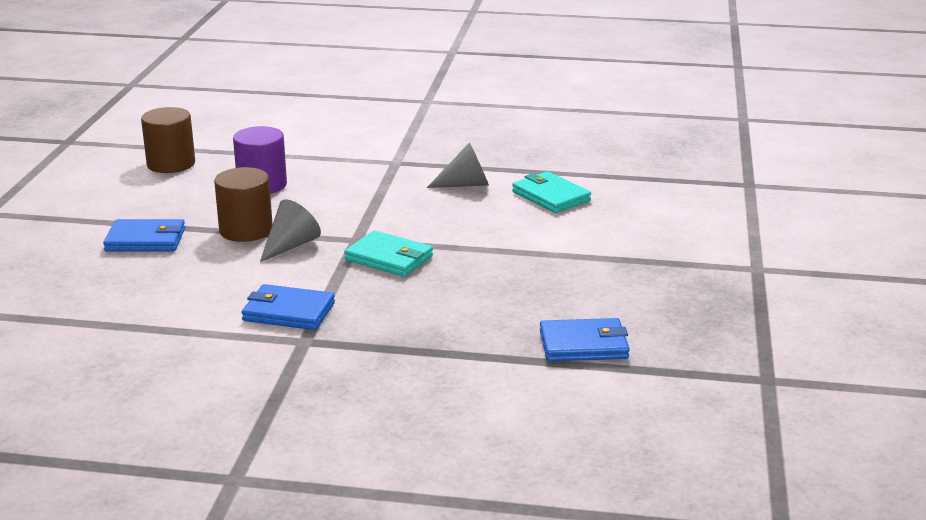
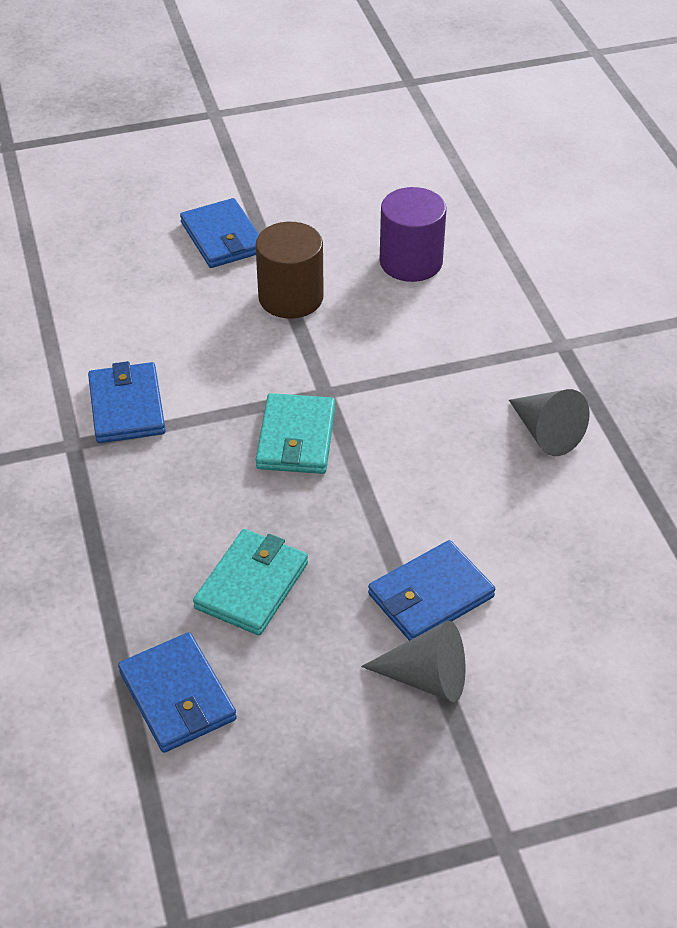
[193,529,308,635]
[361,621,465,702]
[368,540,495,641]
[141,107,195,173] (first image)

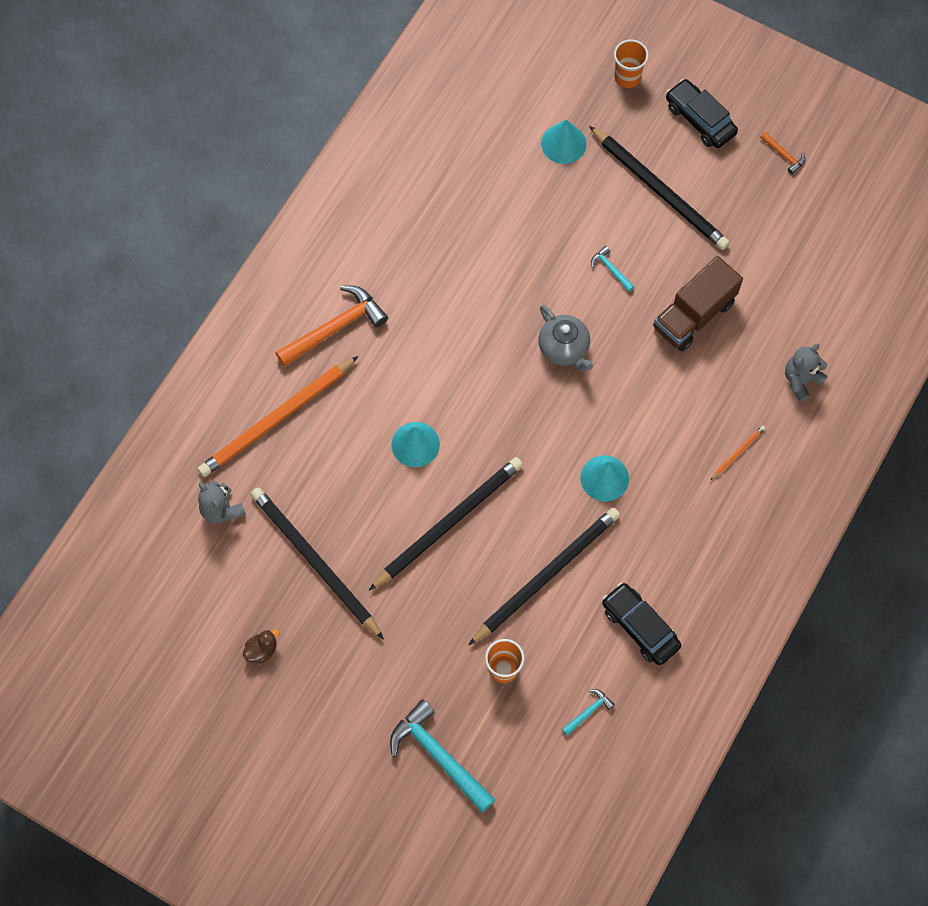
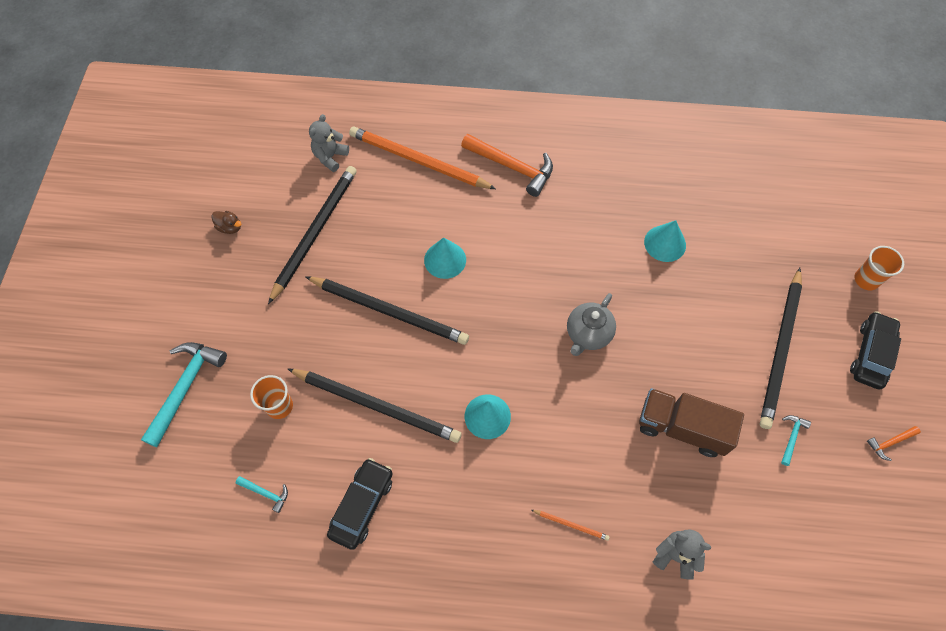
[644,220,686,262]
[781,415,811,466]
[867,426,921,461]

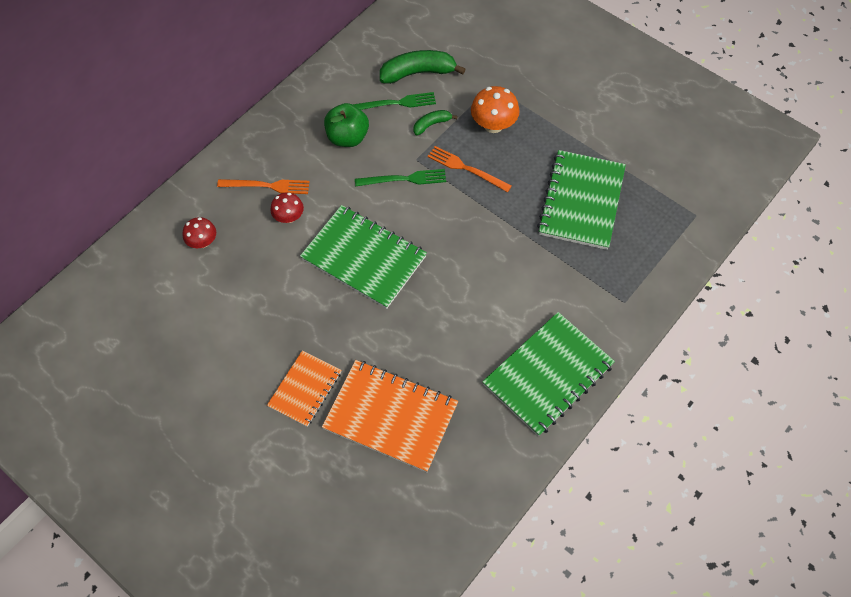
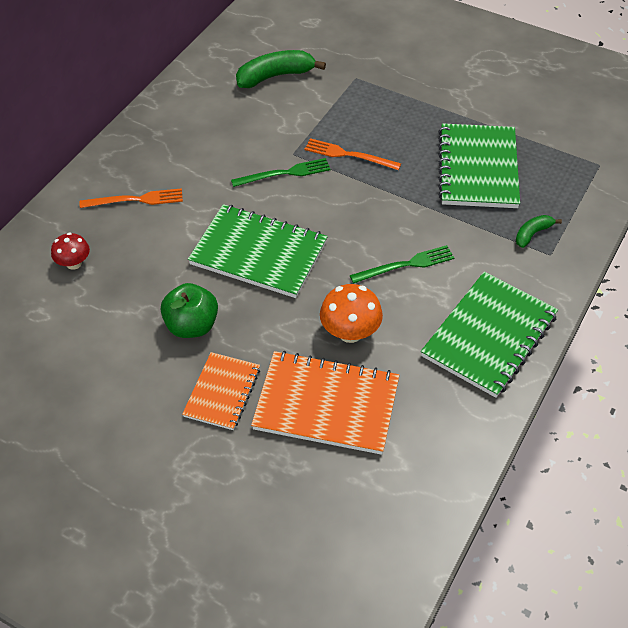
[161,283,218,338]
[320,284,383,343]
[350,245,454,284]
[516,215,562,248]
[270,192,304,223] (first image)

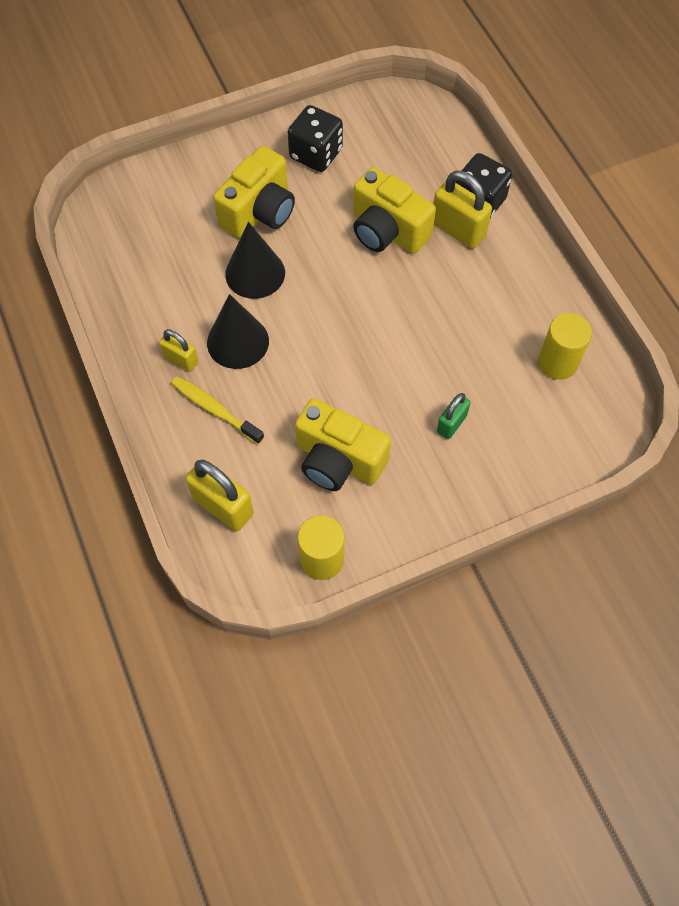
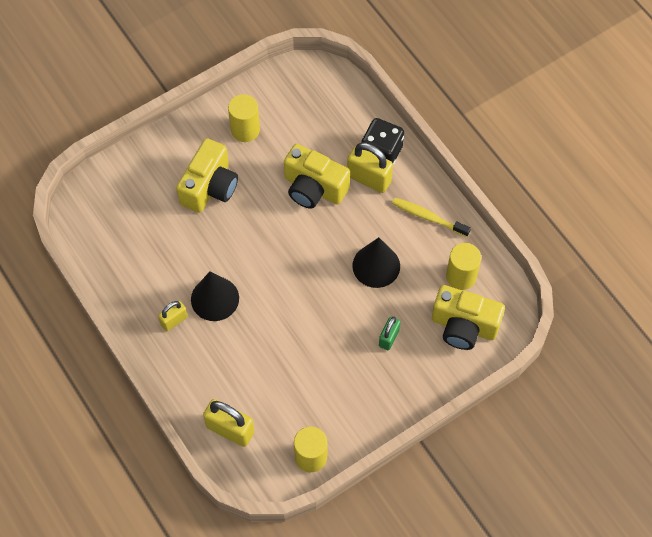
[158,301,188,331]
[228,94,260,142]
[352,237,400,288]
[392,198,471,237]
[432,285,505,350]

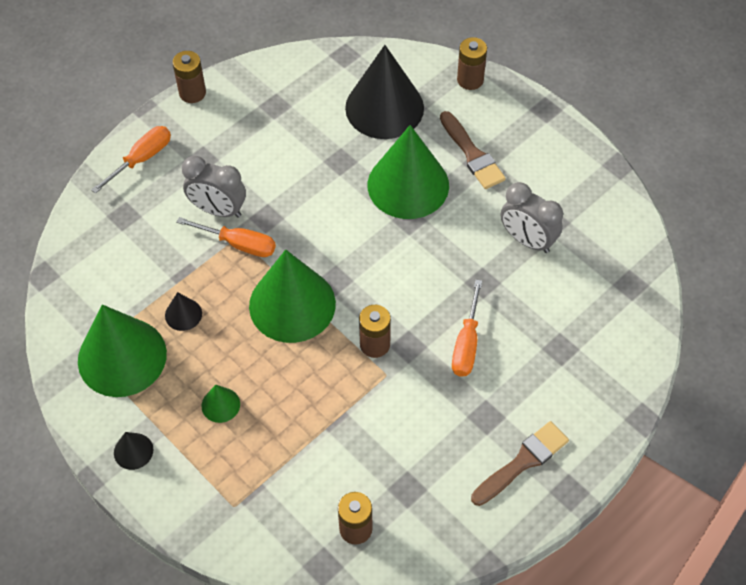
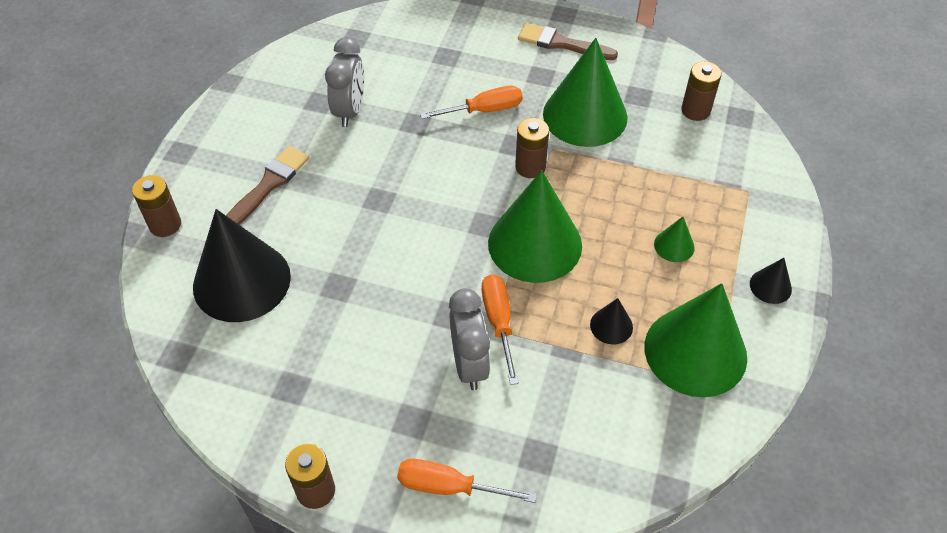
[543,38,627,147]

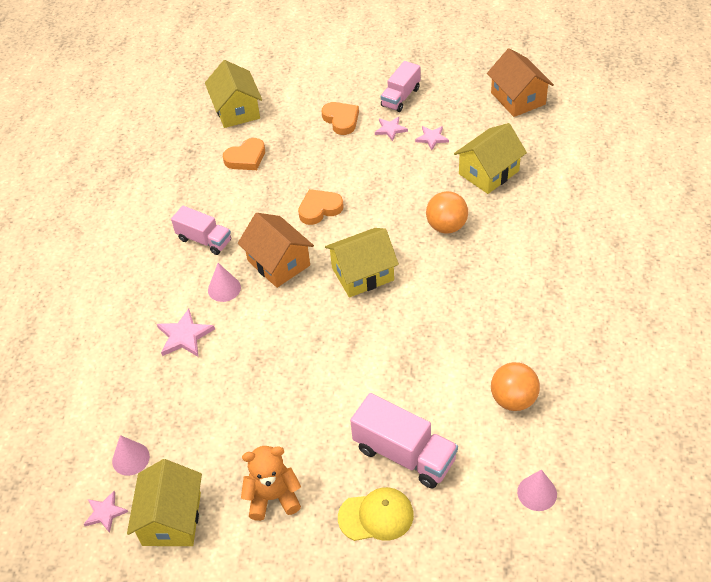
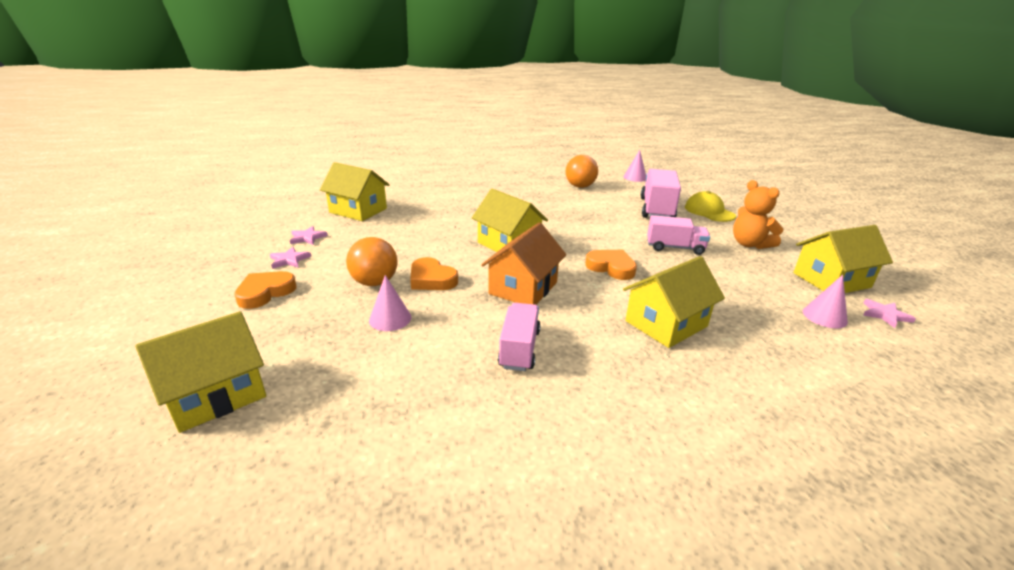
[346,237,398,286]
[369,275,412,331]
[585,250,637,280]
[623,256,725,348]
[647,215,710,255]
[487,48,554,117] (first image)

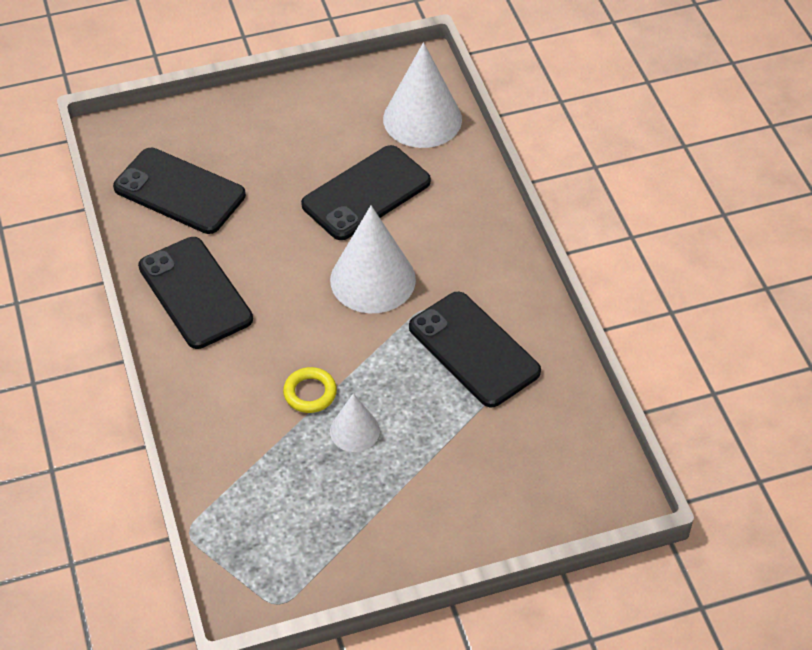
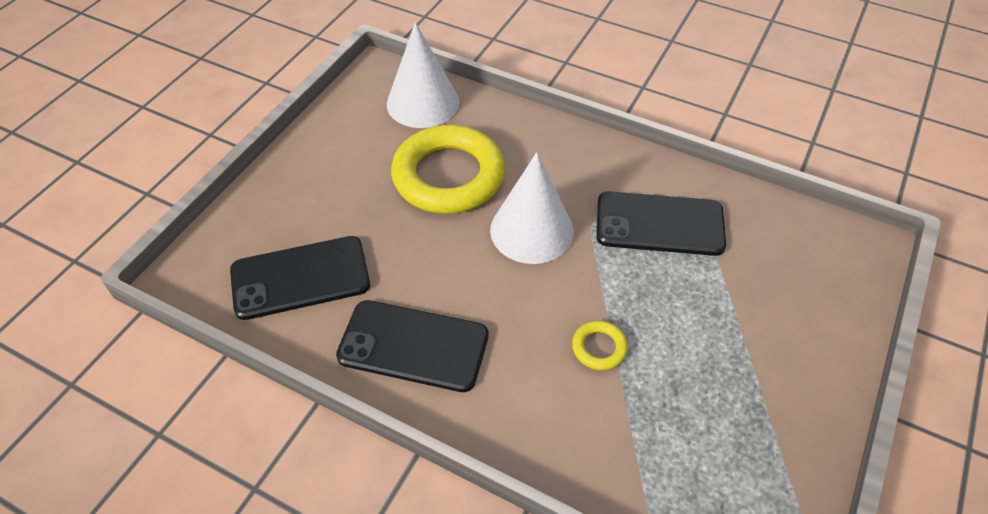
[391,125,505,214]
[330,393,380,452] (first image)

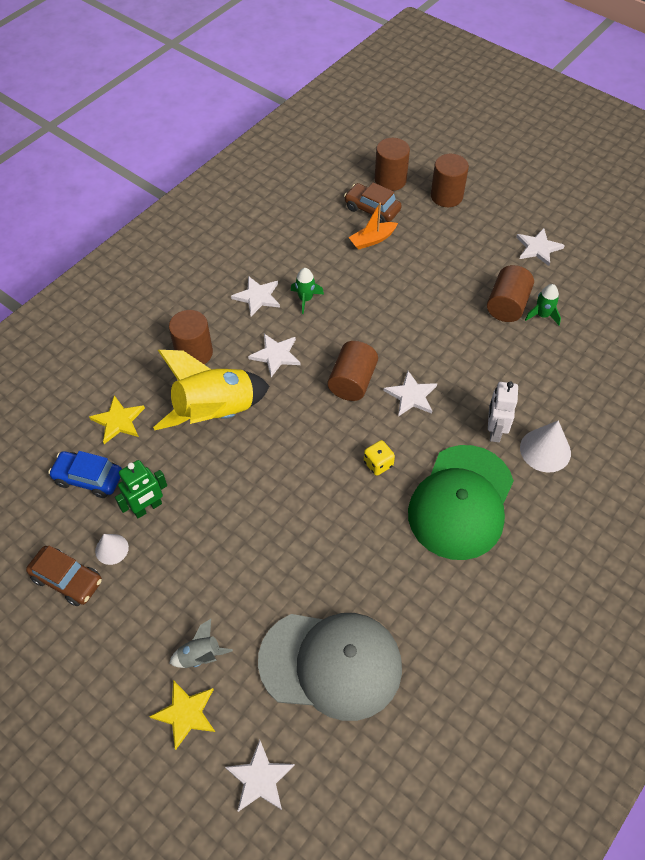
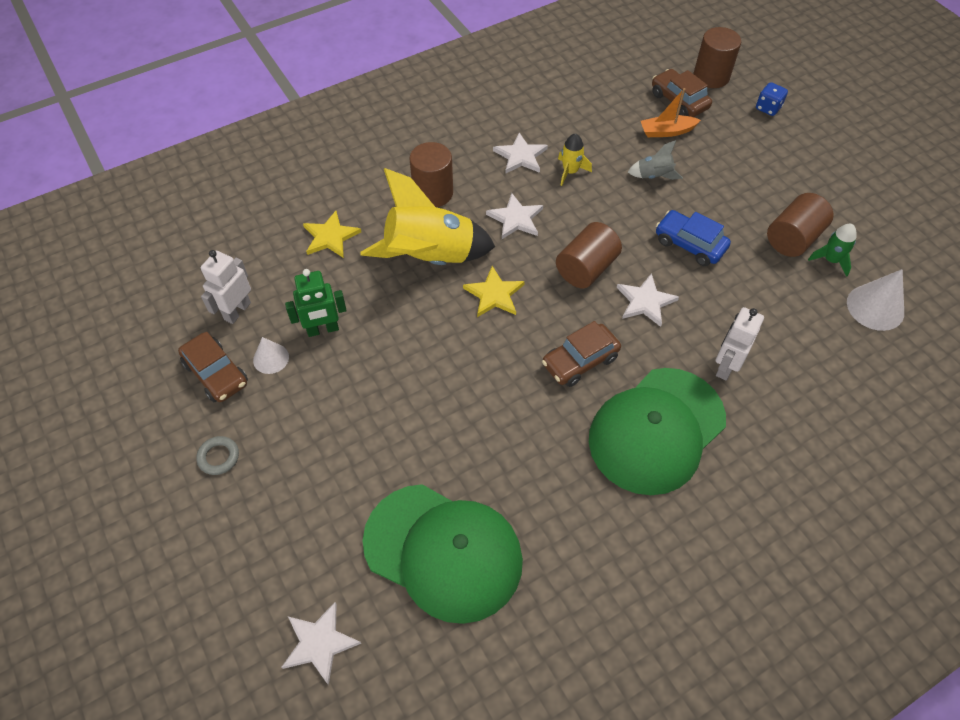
[196,436,239,475]
[201,250,251,324]
[363,484,523,624]
[463,266,525,317]
[542,321,621,387]
[558,133,592,186]
[628,140,683,180]
[656,210,731,266]
[756,82,788,116]
[847,269,904,331]
[516,228,565,266] (first image)

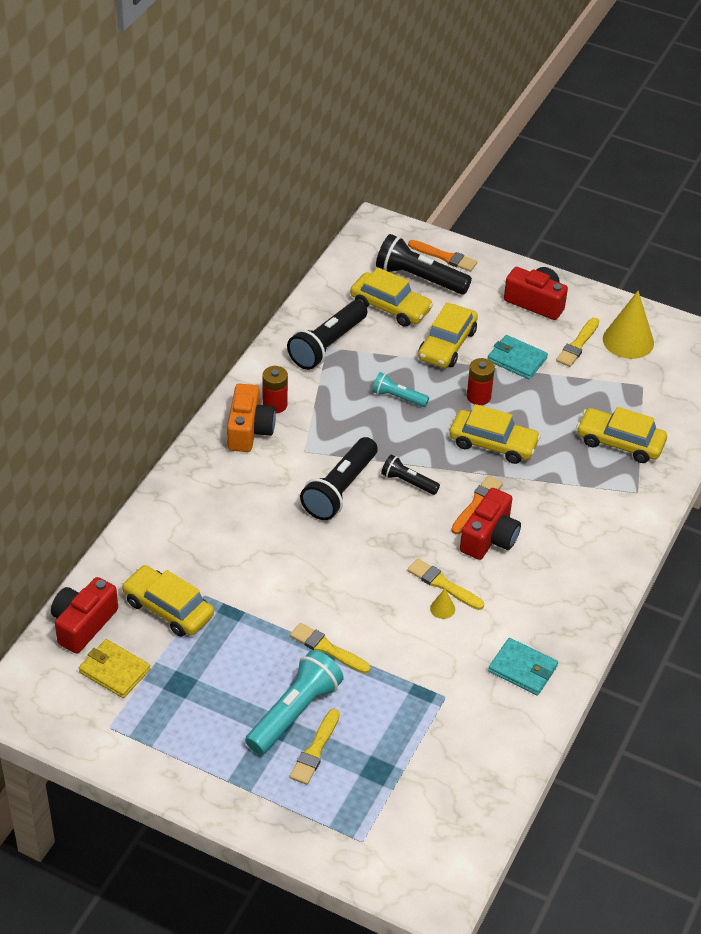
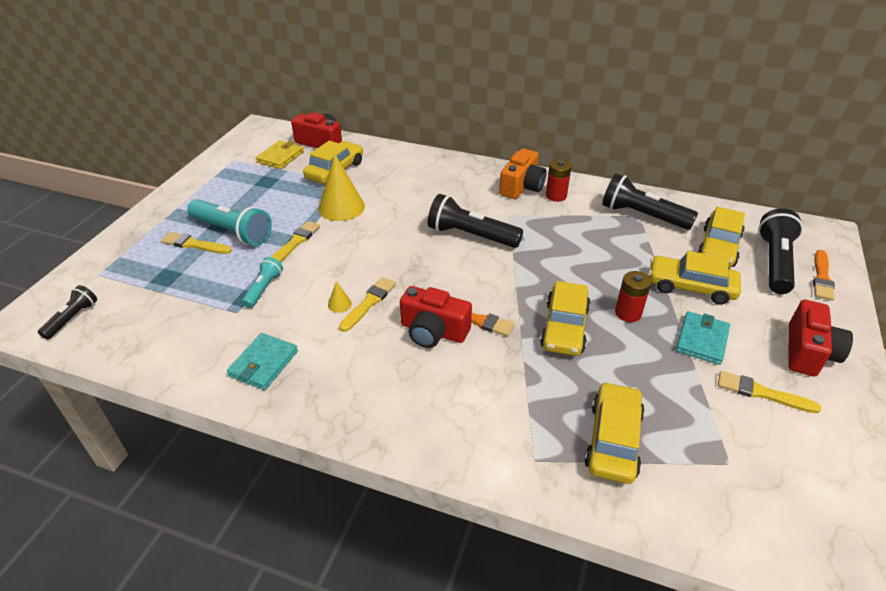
[38,285,97,340]
[242,257,283,308]
[318,154,365,221]
[499,149,546,199]

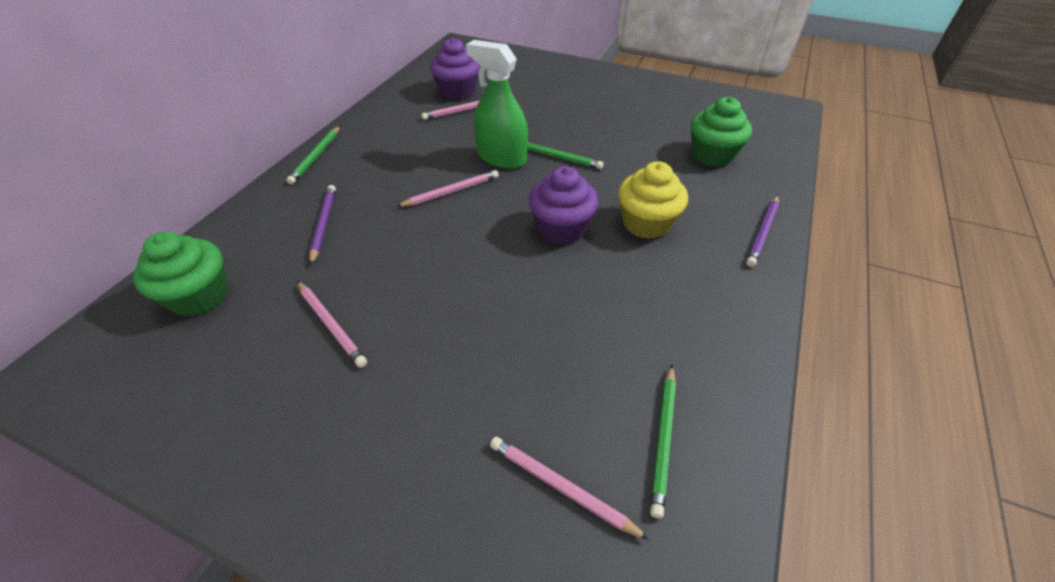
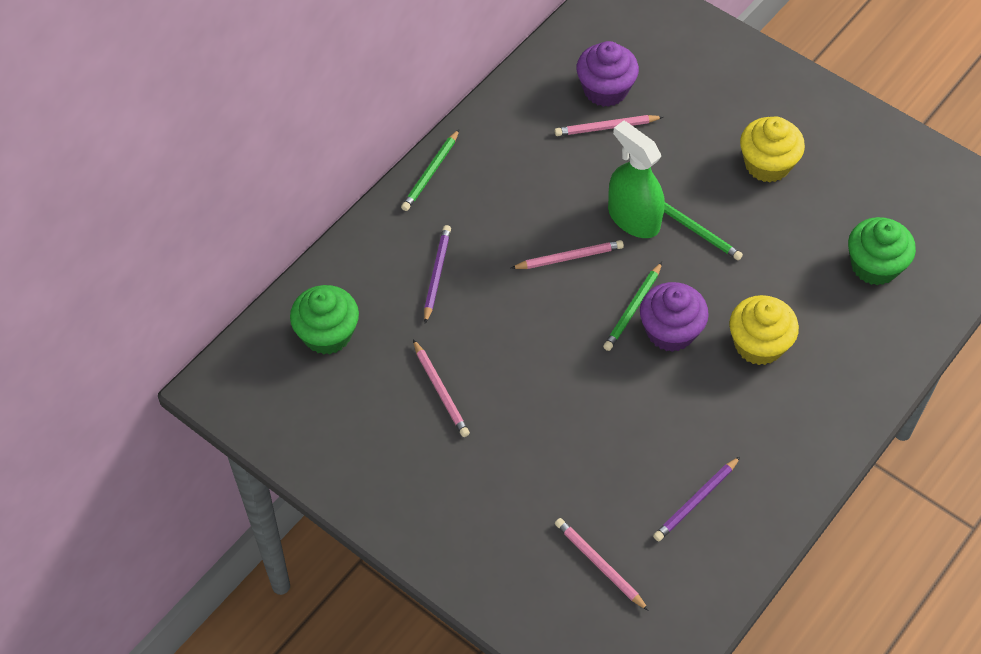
[603,262,662,351]
[653,456,741,541]
[740,116,805,183]

